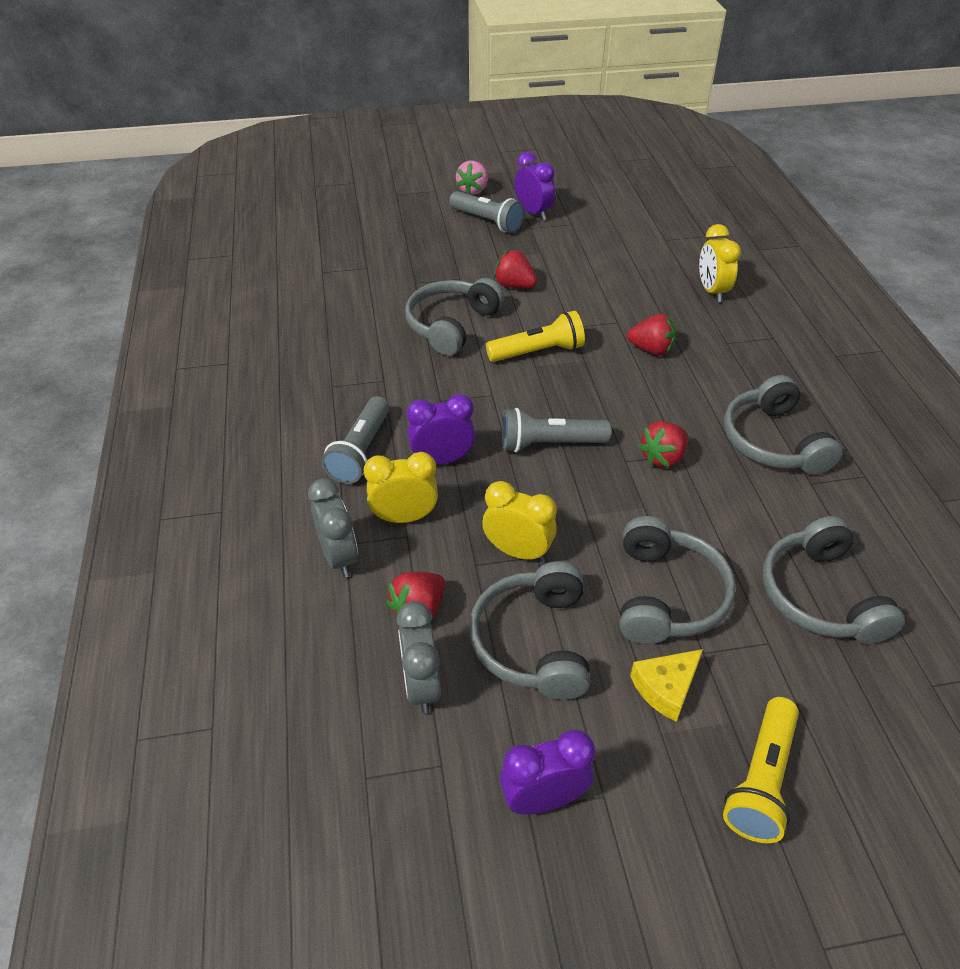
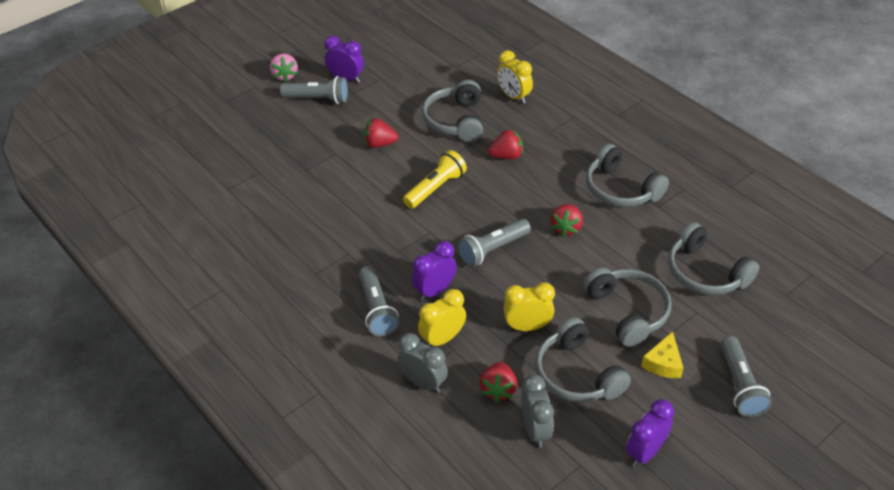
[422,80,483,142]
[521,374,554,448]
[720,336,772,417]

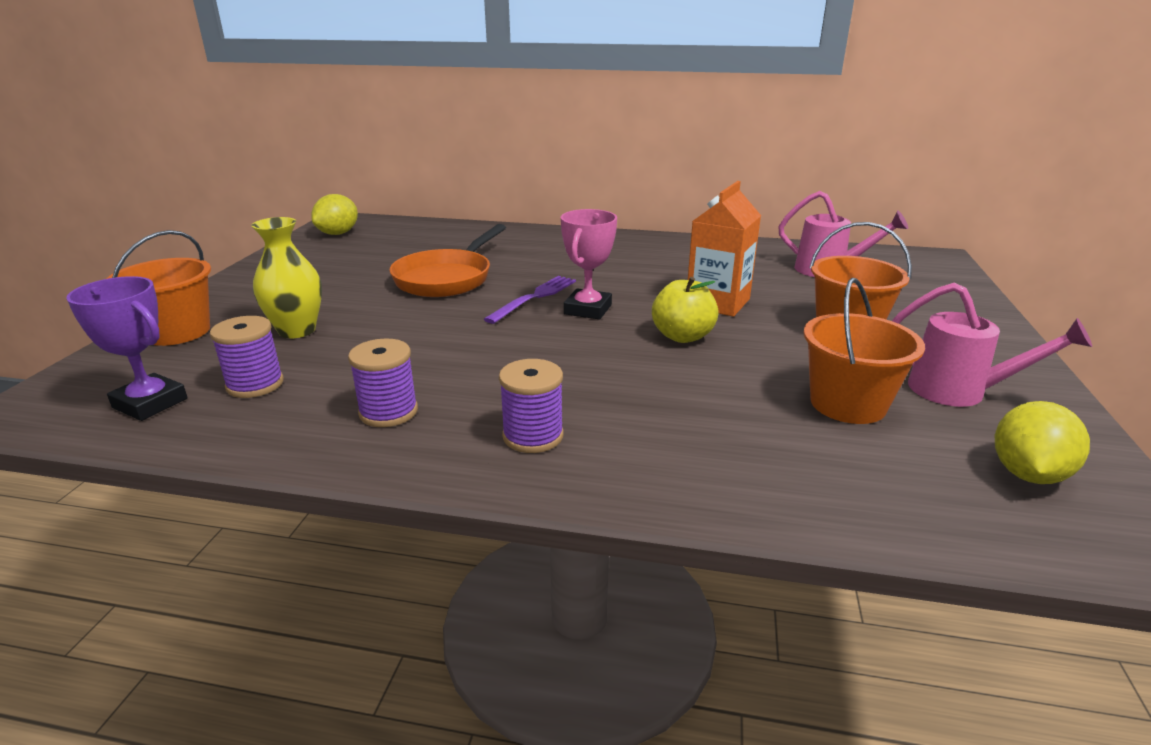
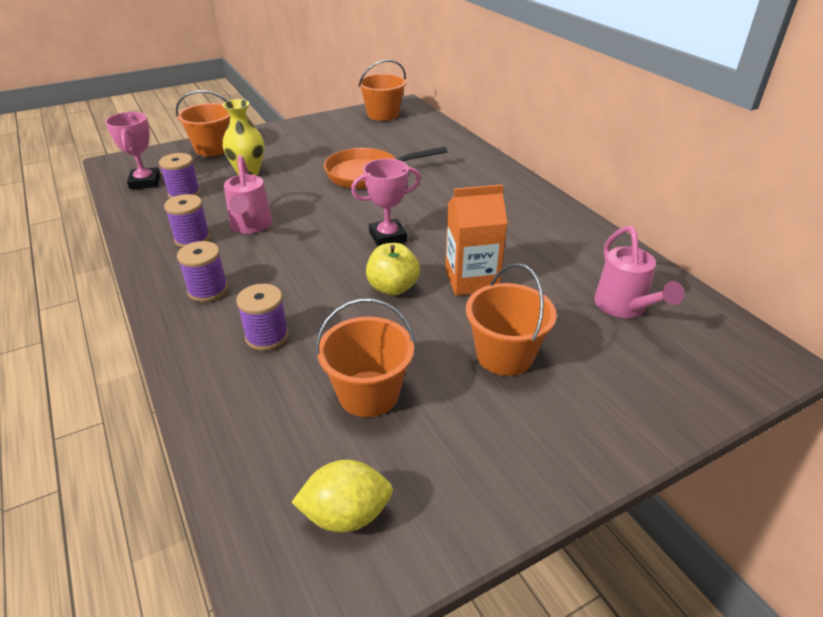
[105,112,161,189]
[224,155,272,234]
[236,284,289,351]
[358,60,407,121]
[484,276,576,324] (first image)

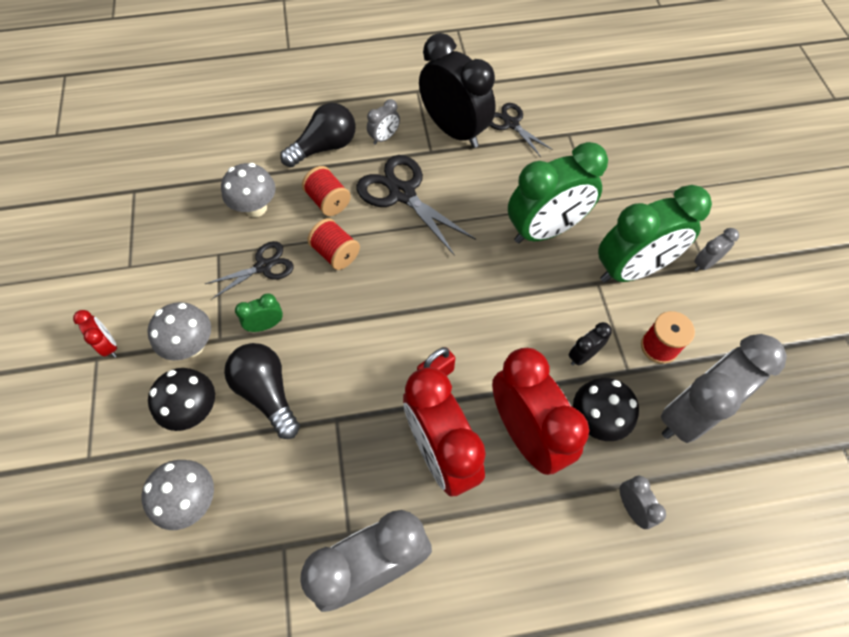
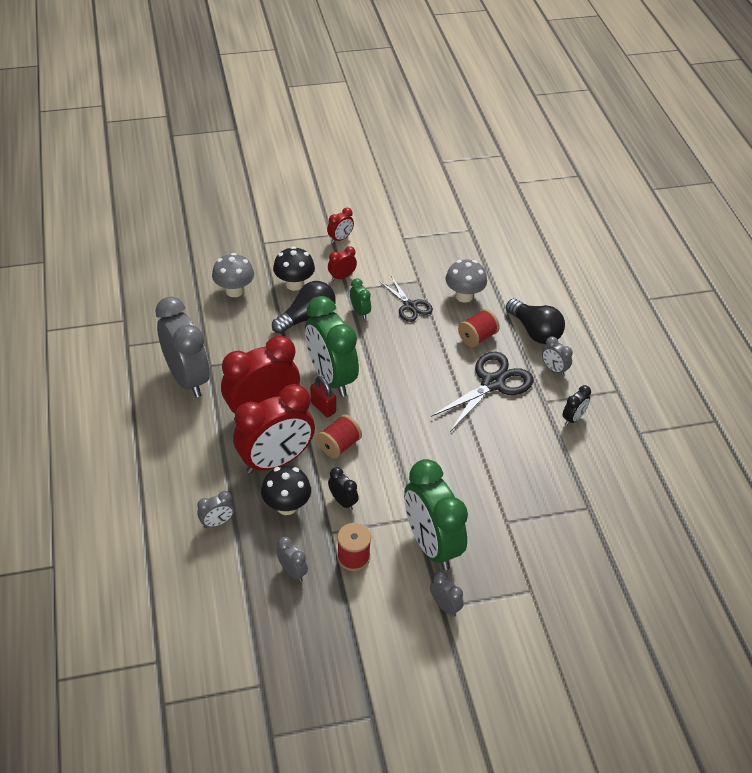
[276,537,308,582]
[305,296,359,397]
[317,414,362,458]
[328,246,357,281]
[562,385,591,425]
[490,103,553,157] (first image)

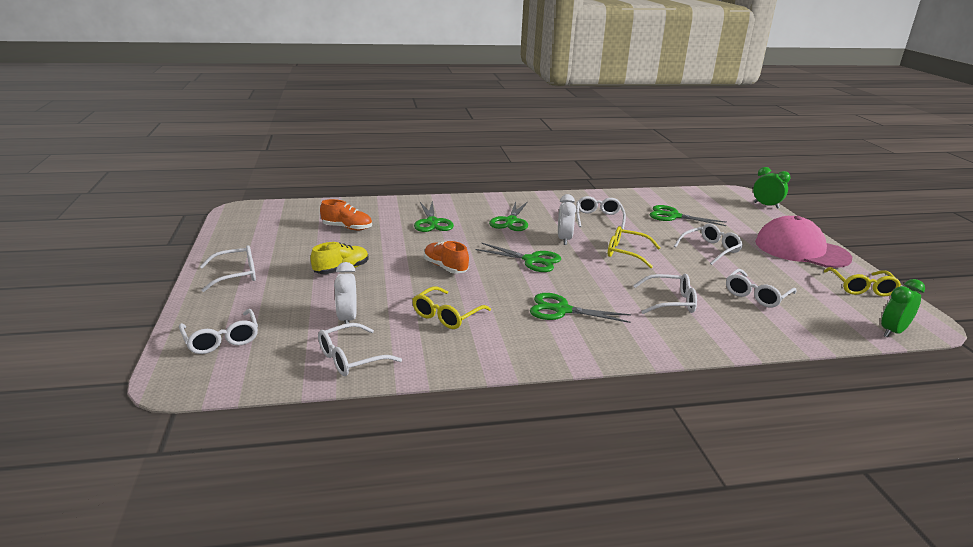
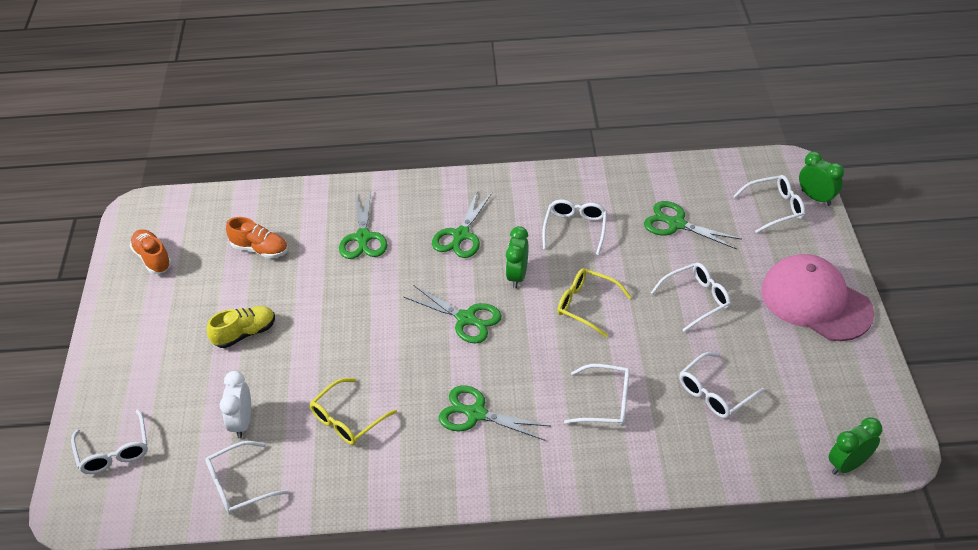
[129,229,172,274]
[506,226,529,288]
[733,175,805,233]
[824,267,901,296] (first image)

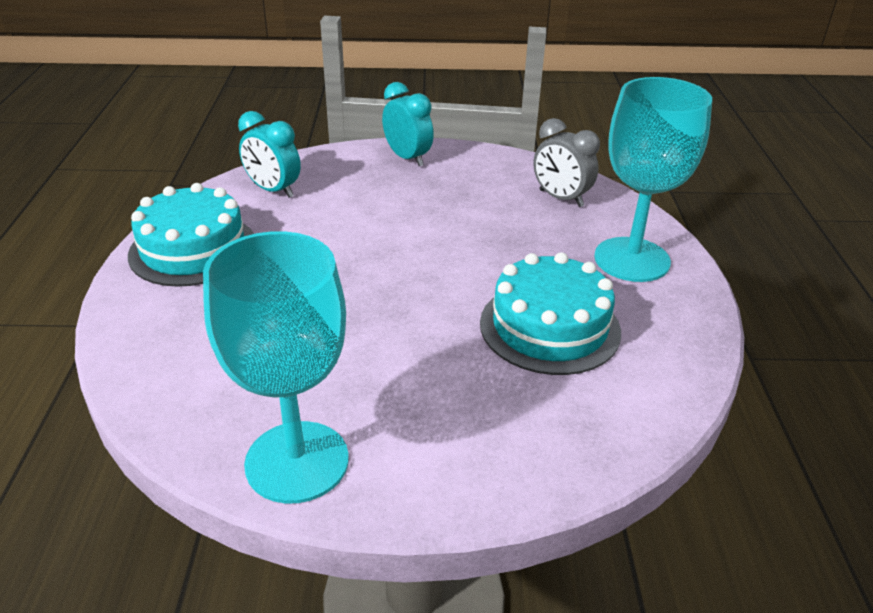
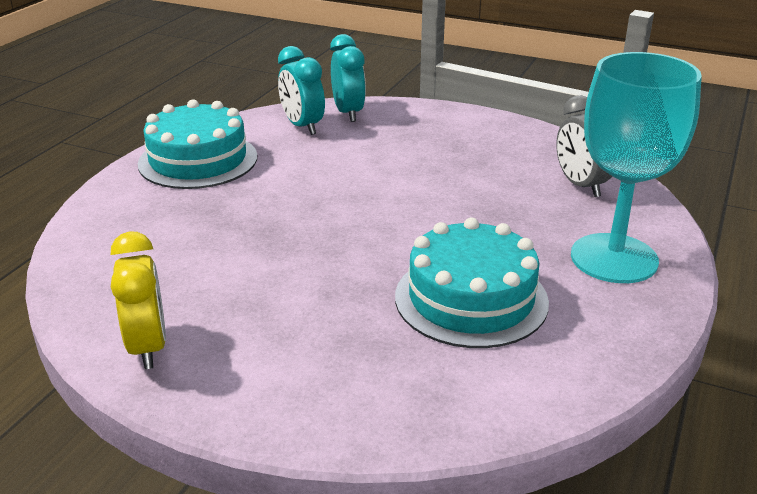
[111,231,166,369]
[330,34,366,122]

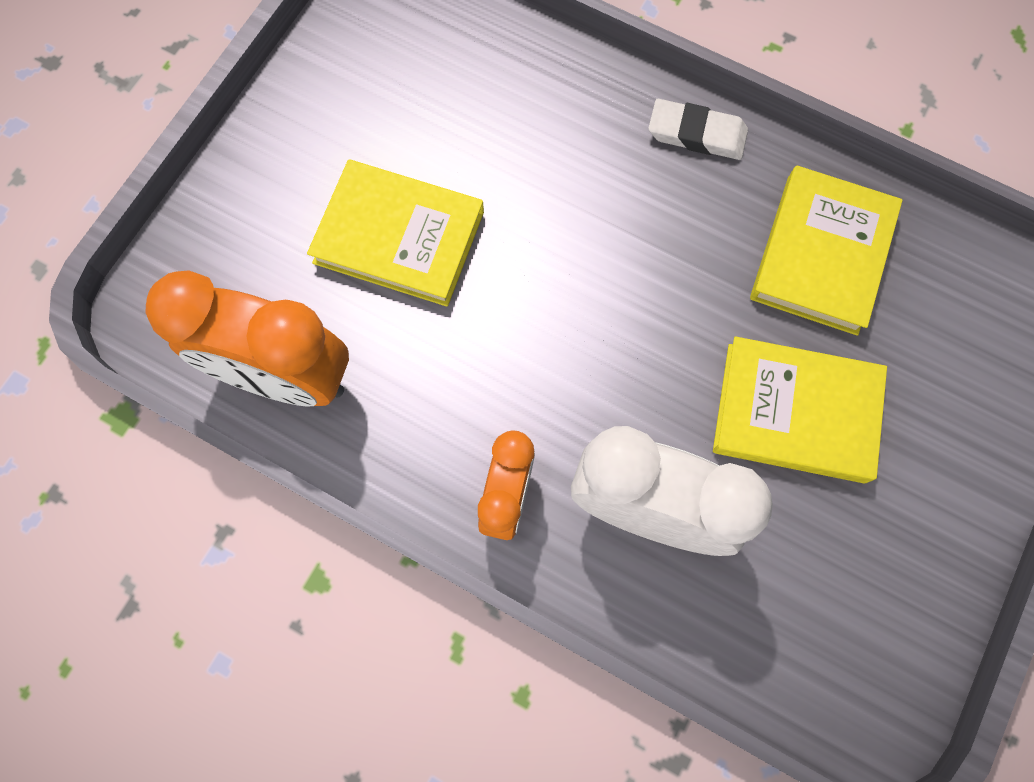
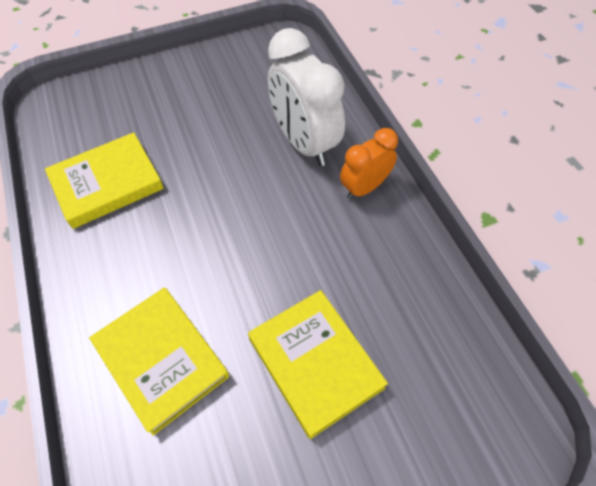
[89,288,229,436]
[146,270,349,407] (first image)
[649,99,748,160] (first image)

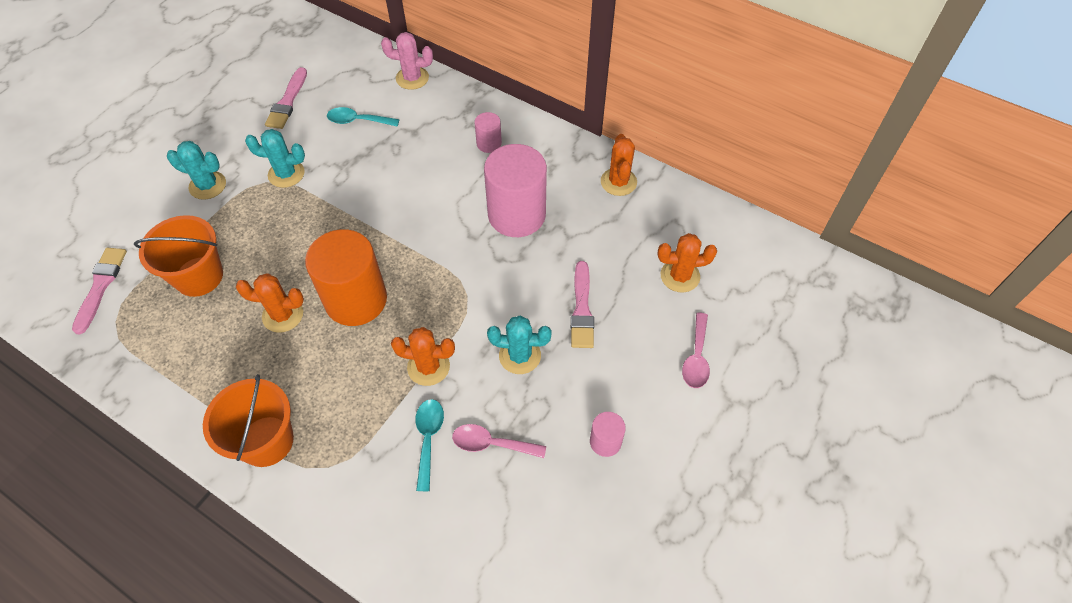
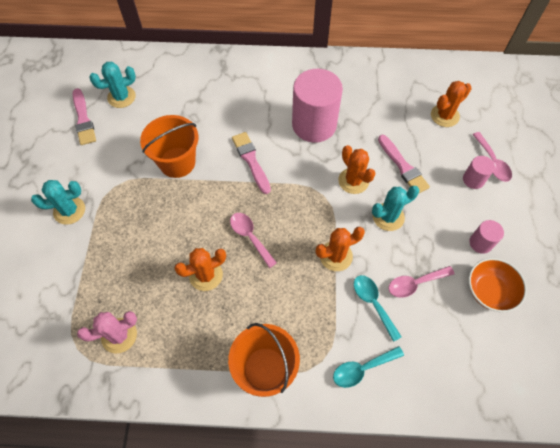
[77,311,137,353]
[89,62,136,108]
[140,115,198,178]
[230,213,277,268]
[232,132,271,194]
[333,346,404,388]
[338,145,376,194]
[463,156,495,189]
[469,258,527,312]

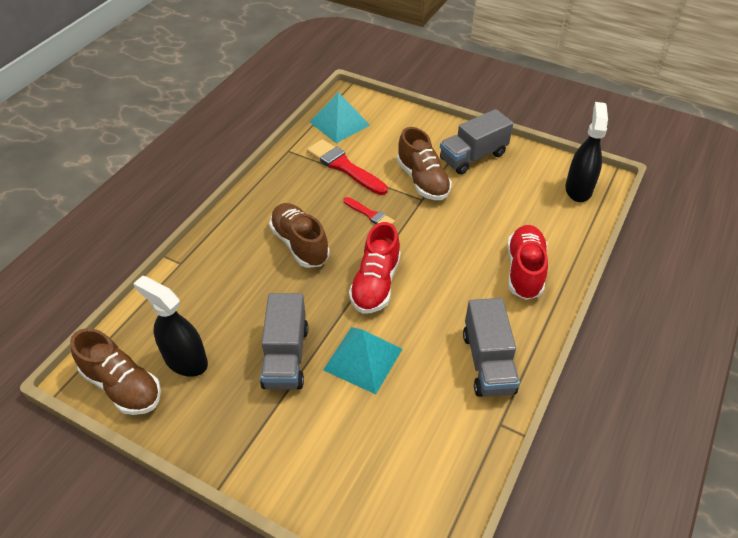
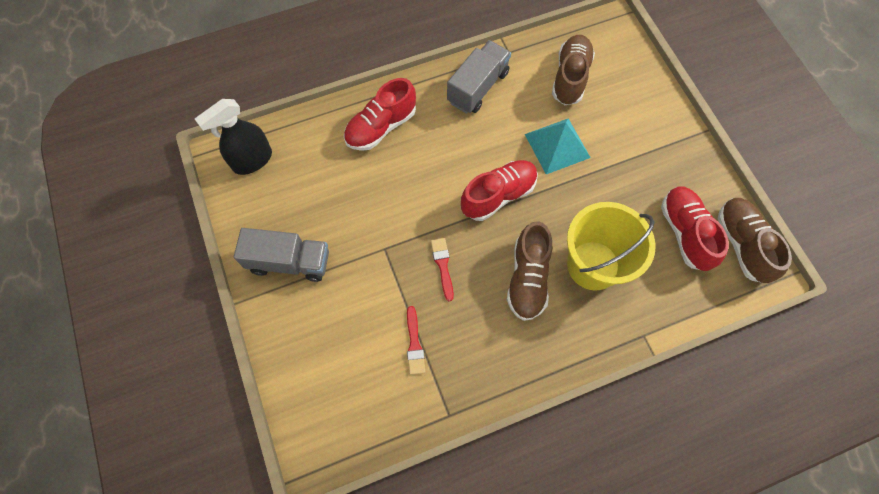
[407,306,425,375]
[552,35,595,105]
[567,202,655,291]
[661,186,729,271]
[260,293,308,390] (first image)
[310,92,370,143] (first image)

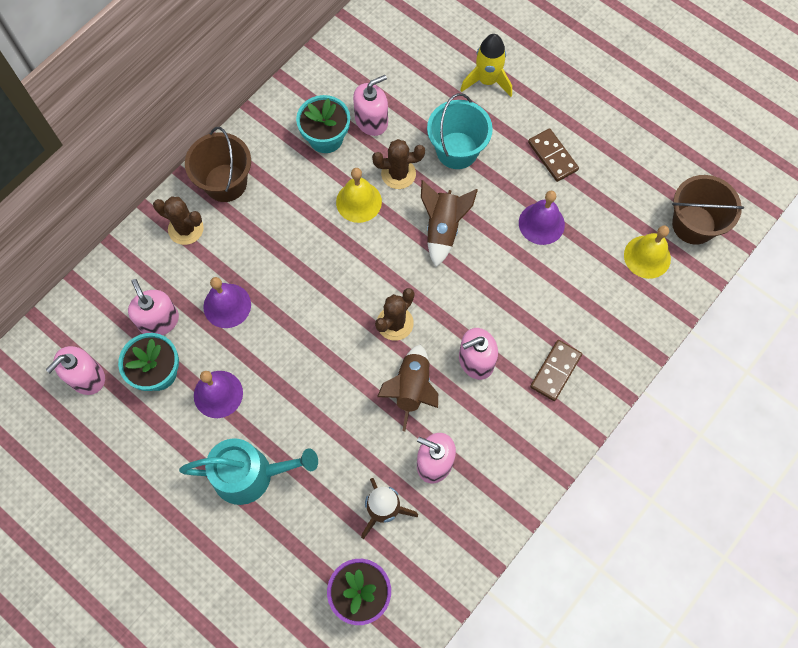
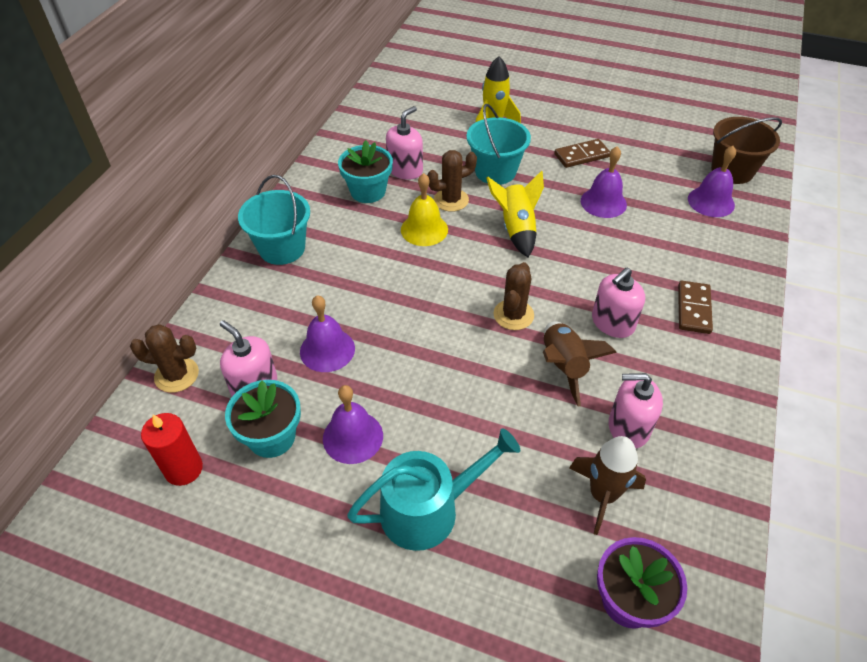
[130,324,199,393]
[141,413,203,486]
[238,175,310,265]
[486,171,544,257]
[554,139,610,168]
[688,146,736,217]

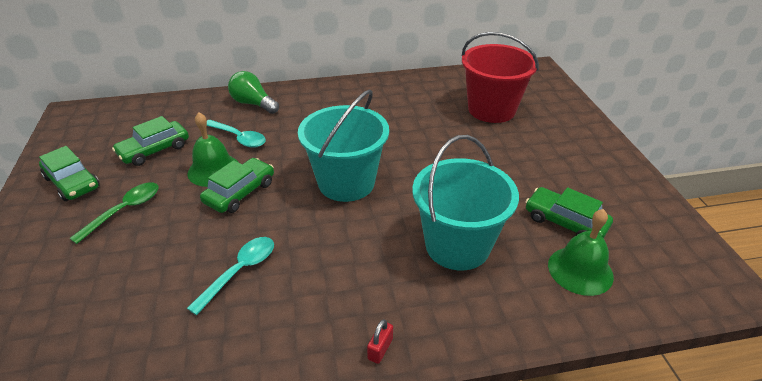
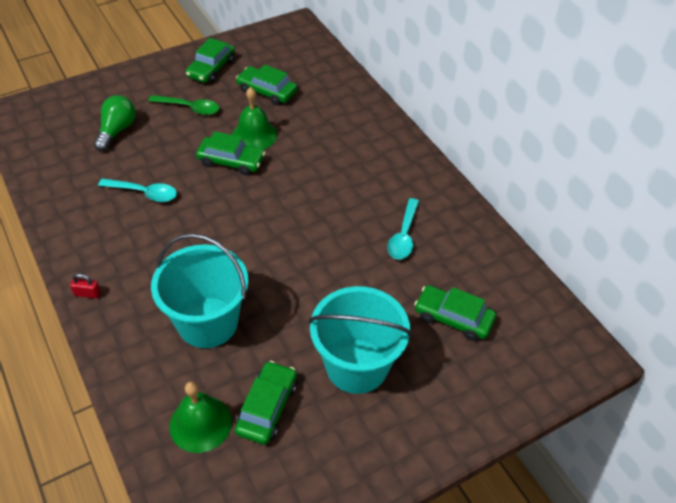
[94,95,136,151]
[309,286,412,394]
[387,198,419,260]
[414,285,496,341]

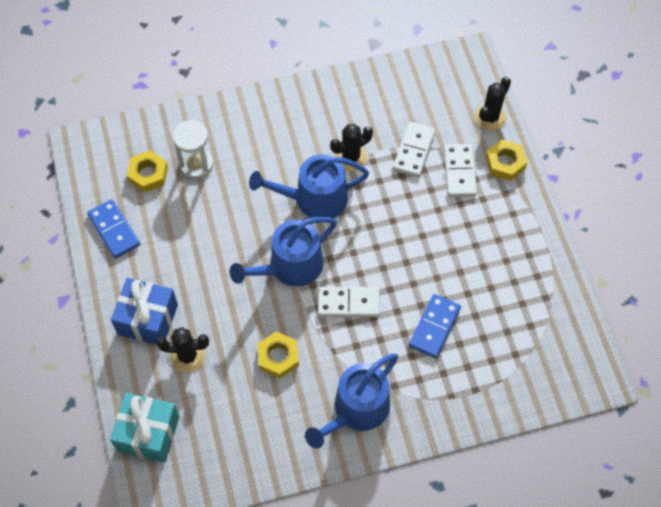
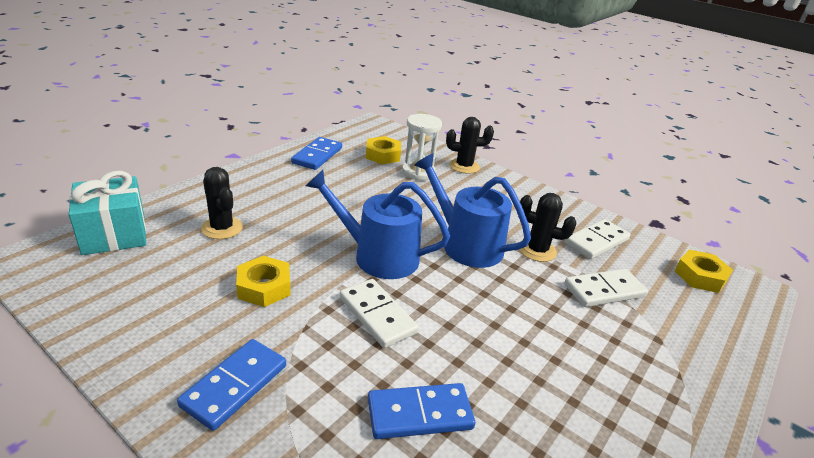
[177,339,286,431]
[446,117,494,174]
[565,219,631,259]
[675,249,733,293]
[111,278,178,345] (first image)

